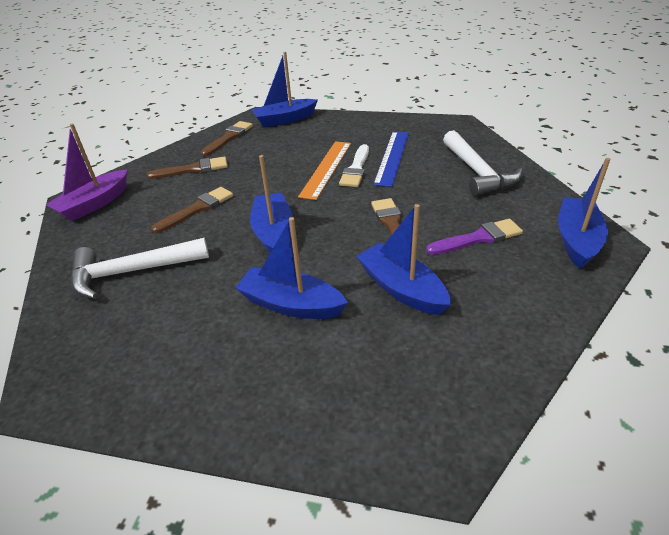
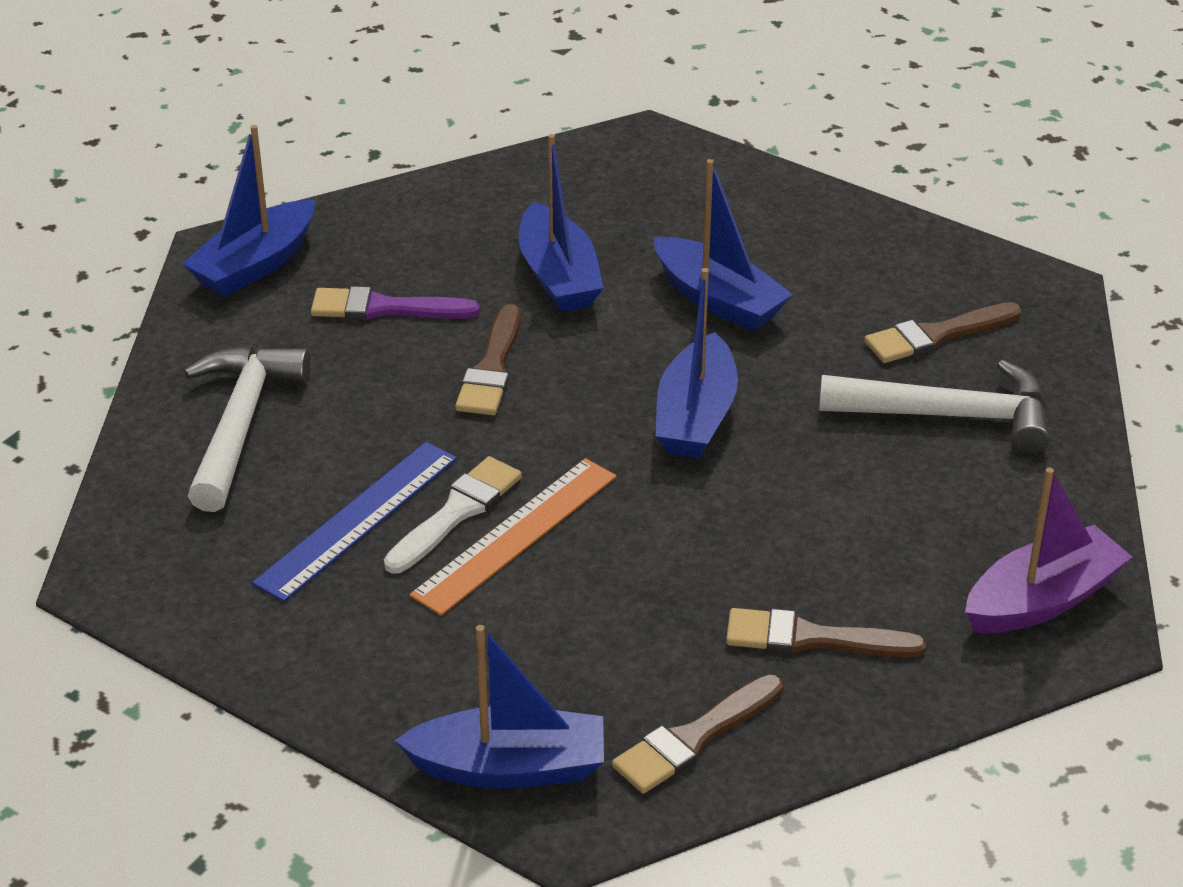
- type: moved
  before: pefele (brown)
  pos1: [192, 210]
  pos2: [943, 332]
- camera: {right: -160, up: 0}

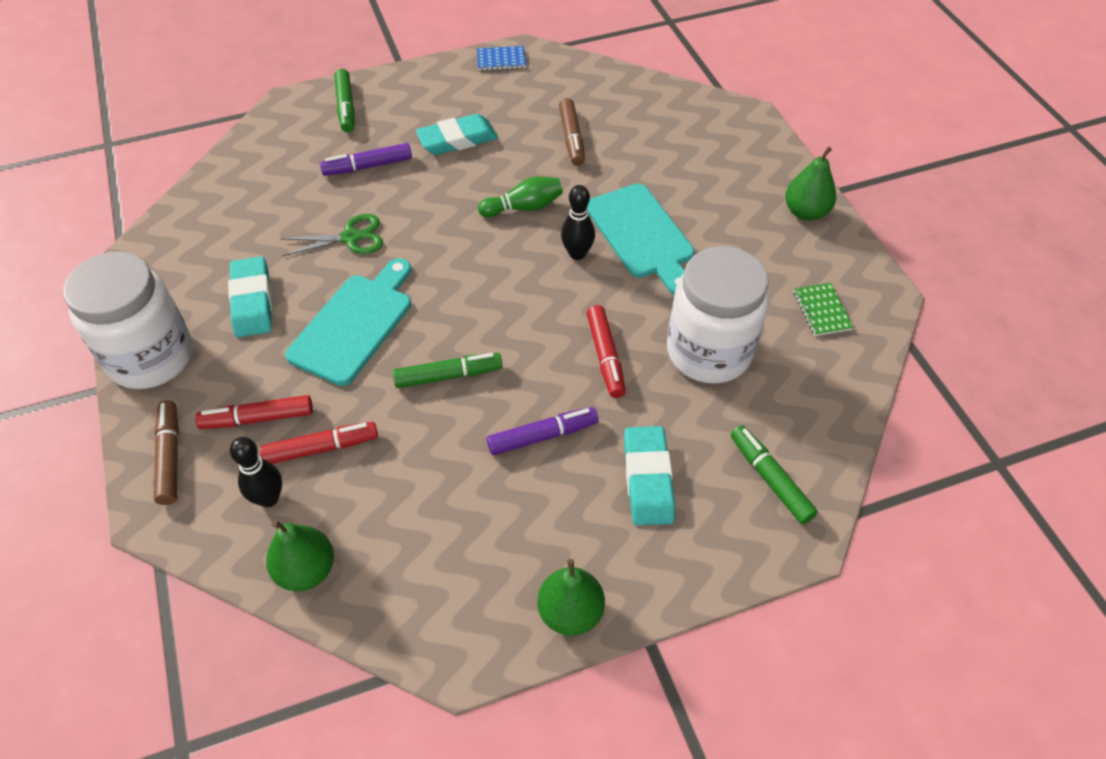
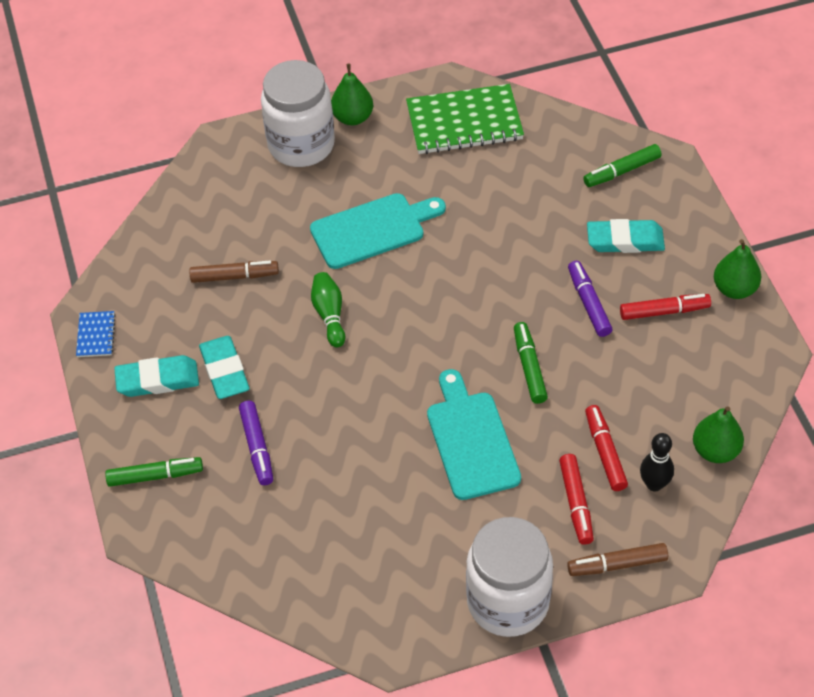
- type: moved
  before: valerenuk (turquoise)
  pos1: [250, 296]
  pos2: [156, 376]
- type: removed
  before: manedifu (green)
  pos1: [331, 235]
- type: turned
  before: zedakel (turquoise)
  pos1: [348, 322]
  pos2: [474, 434]
  turn: 45
- type: removed
  before: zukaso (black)
  pos1: [578, 222]
- type: moved
  before: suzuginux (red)
  pos1: [606, 351]
  pos2: [665, 307]
- type: moved
  before: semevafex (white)
  pos1: [718, 315]
  pos2: [298, 113]
- type: resized
  before: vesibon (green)
  pos1: [824, 309]
  pos2: [465, 119]
  scale: 2.21
- camera: {right: -85, up: 0}

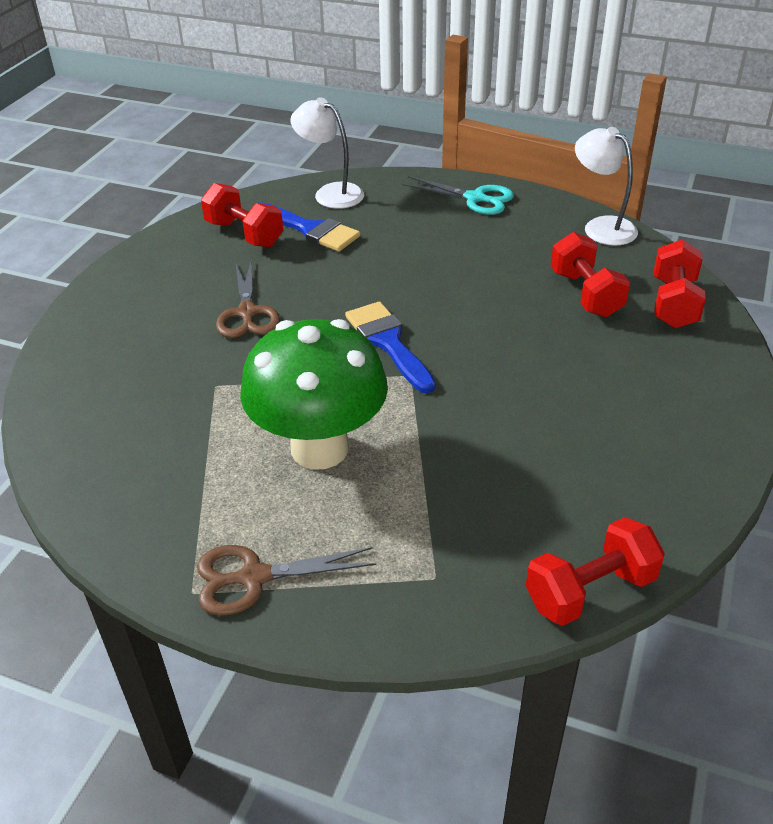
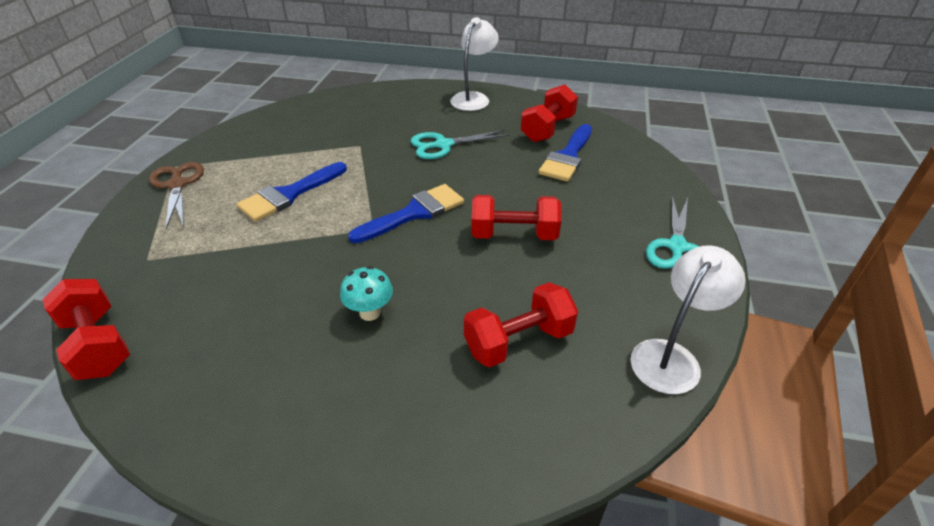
- type: recoloured
  before: manedifu (brown)
  after: manedifu (turquoise)
  pos1: [248, 299]
  pos2: [460, 144]
- type: replaced
  before: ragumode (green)
  after: pefele (blue)
  pos1: [314, 394]
  pos2: [292, 192]
- type: moved
  before: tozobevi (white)
  pos1: [327, 153]
  pos2: [474, 64]
- type: moved
  before: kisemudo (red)
  pos1: [680, 283]
  pos2: [516, 217]
- type: added
  after: ragumode (turquoise)
  pos2: [366, 293]
- camera: {right: 80, up: 0}

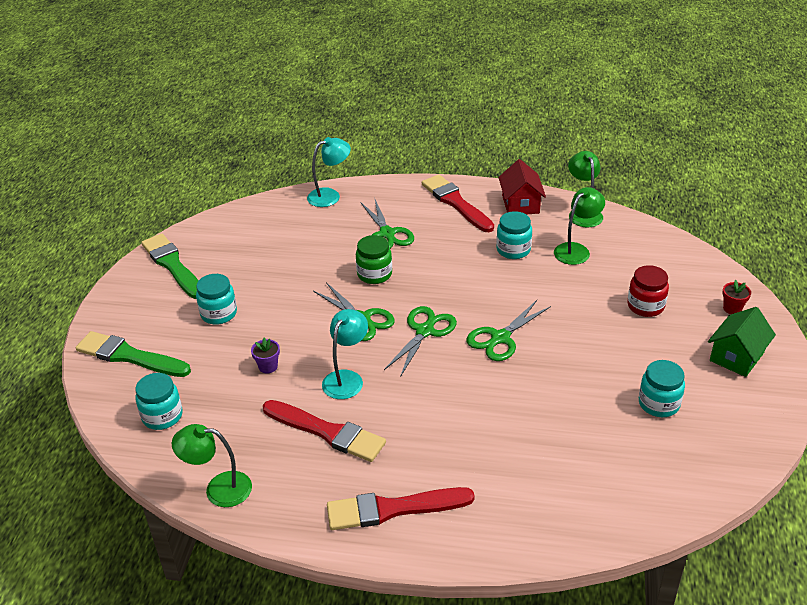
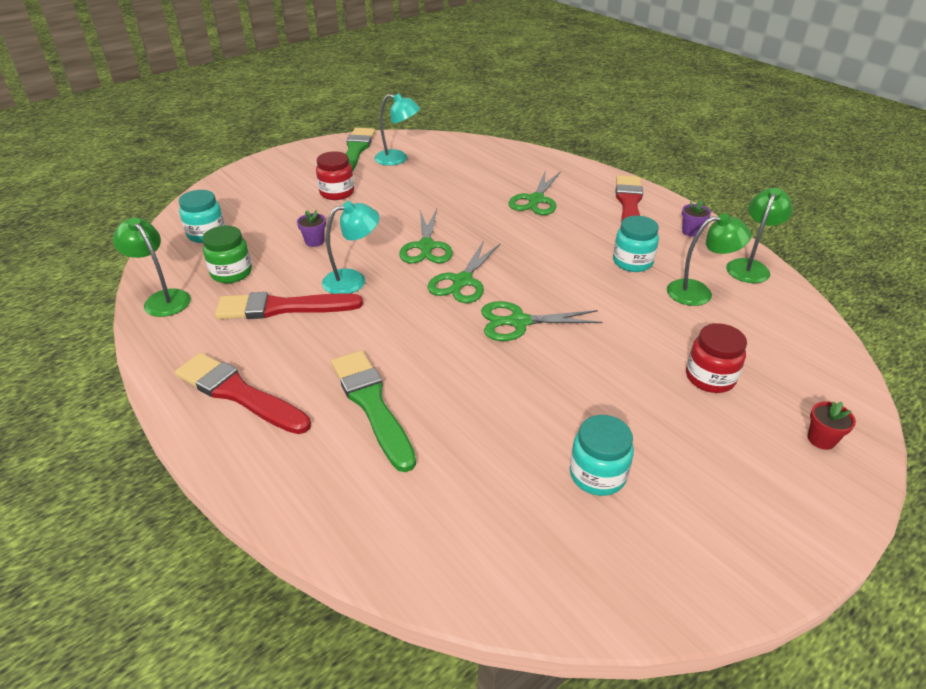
- type: moved
  before: pefele (green)
  pos1: [133, 354]
  pos2: [373, 411]
- type: recoloured
  before: semevafex (turquoise)
  after: semevafex (red)
  pos1: [216, 299]
  pos2: [335, 175]
- type: turned
  before: pefele (red)
  pos1: [324, 431]
  pos2: [289, 305]
  turn: 105
- type: moved
  before: tozobevi (turquoise)
  pos1: [329, 172]
  pos2: [397, 129]
- type: moved
  before: semevafex (green)
  pos1: [374, 259]
  pos2: [227, 254]
- type: turned
  before: manedifu (green)
  pos1: [420, 341]
  pos2: [463, 271]
  turn: 135
- type: replaced
  before: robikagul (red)
  after: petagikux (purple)
  pos1: [522, 187]
  pos2: [696, 219]
- type: removed
  before: robikagul (green)
  pos1: [742, 342]
- camera: {right: 40, up: 0}

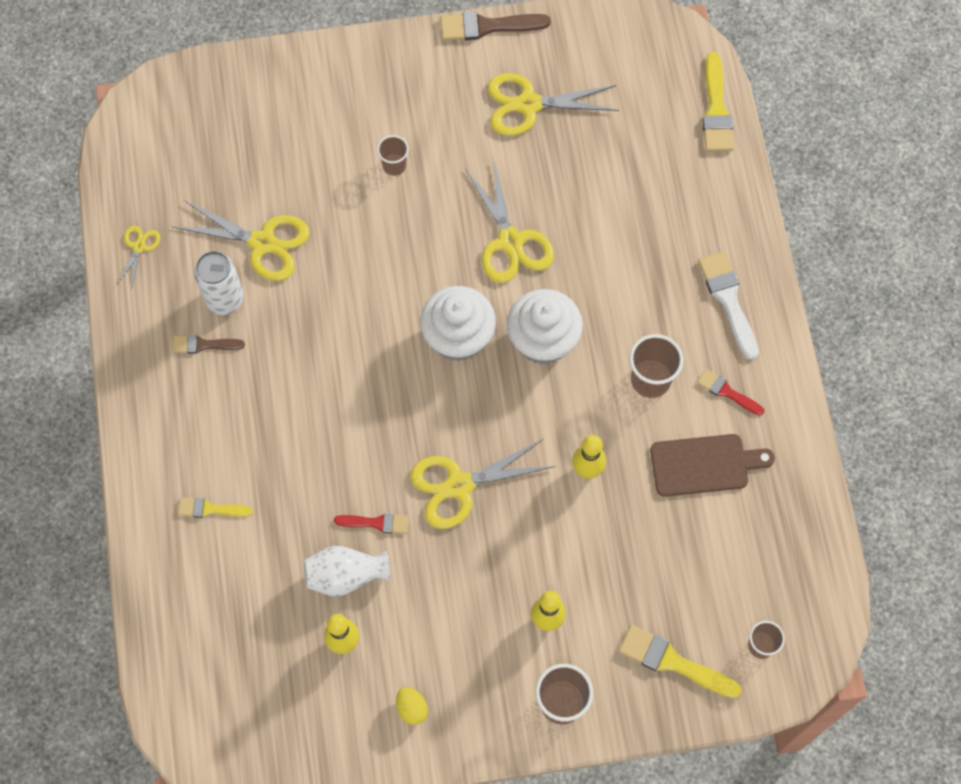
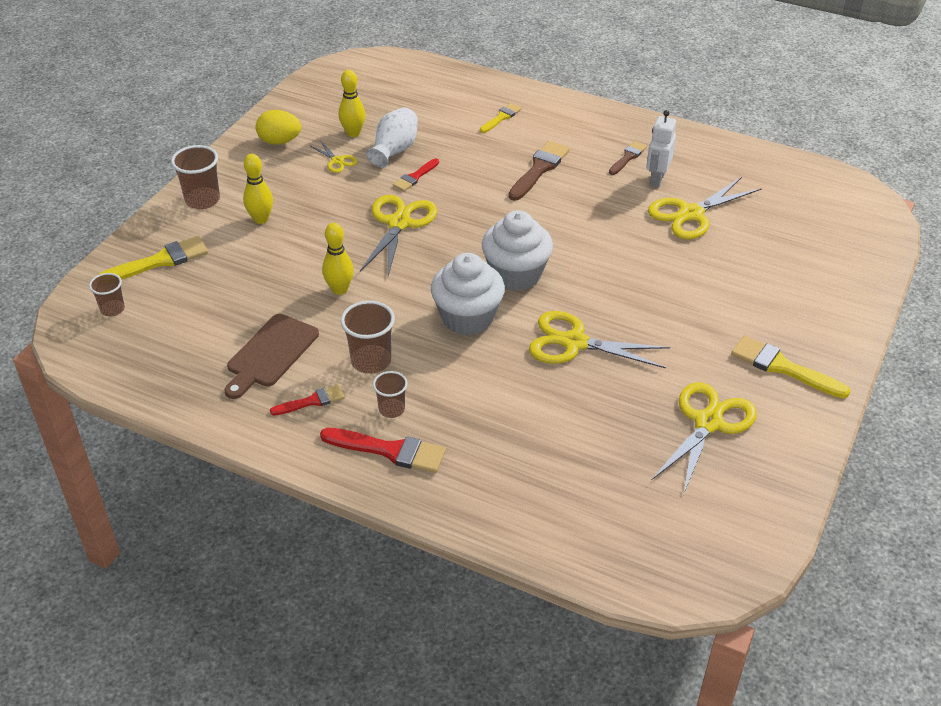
- type: moved
  before: manedifu (yellow)
  pos1: [138, 257]
  pos2: [333, 157]
- type: replaced
  before: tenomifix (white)
  after: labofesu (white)
  pos1: [219, 283]
  pos2: [661, 149]
- type: moved
  before: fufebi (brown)
  pos1: [393, 155]
  pos2: [390, 394]
- type: resized
  before: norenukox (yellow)
  pos1: [412, 706]
  pos2: [278, 127]
  scale: 1.51
- type: moved
  before: pefele (brown)
  pos1: [495, 26]
  pos2: [539, 171]
- type: recoloured
  before: pefele (white)
  after: pefele (red)
  pos1: [728, 305]
  pos2: [383, 450]
- type: moved
  before: pefele (yellow)
  pos1: [718, 102]
  pos2: [791, 367]
- camera: {right: 125, up: -25}

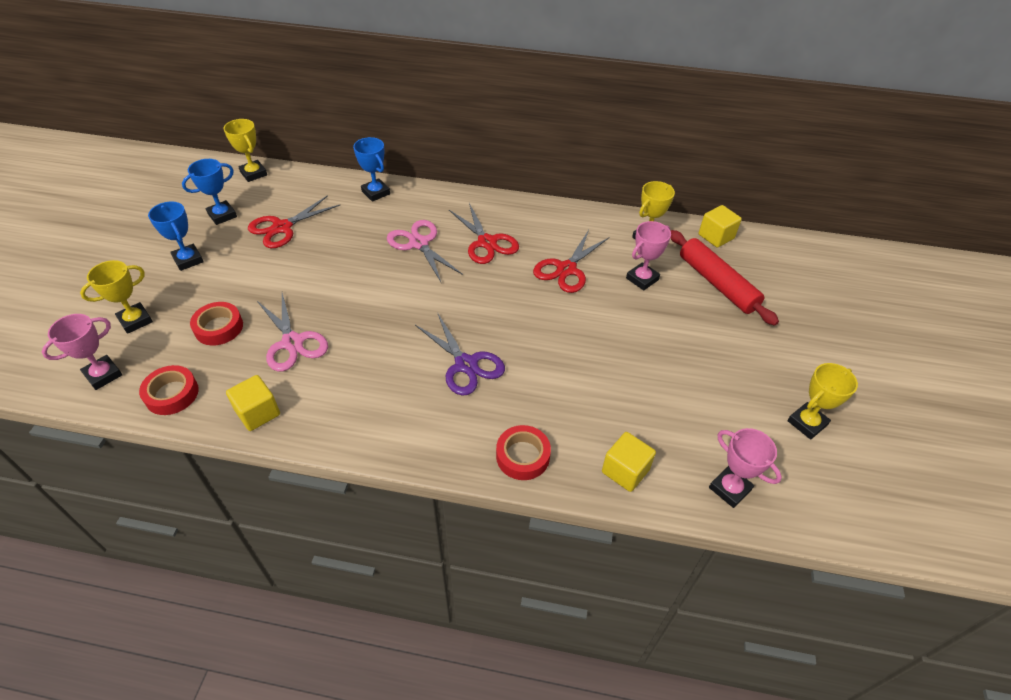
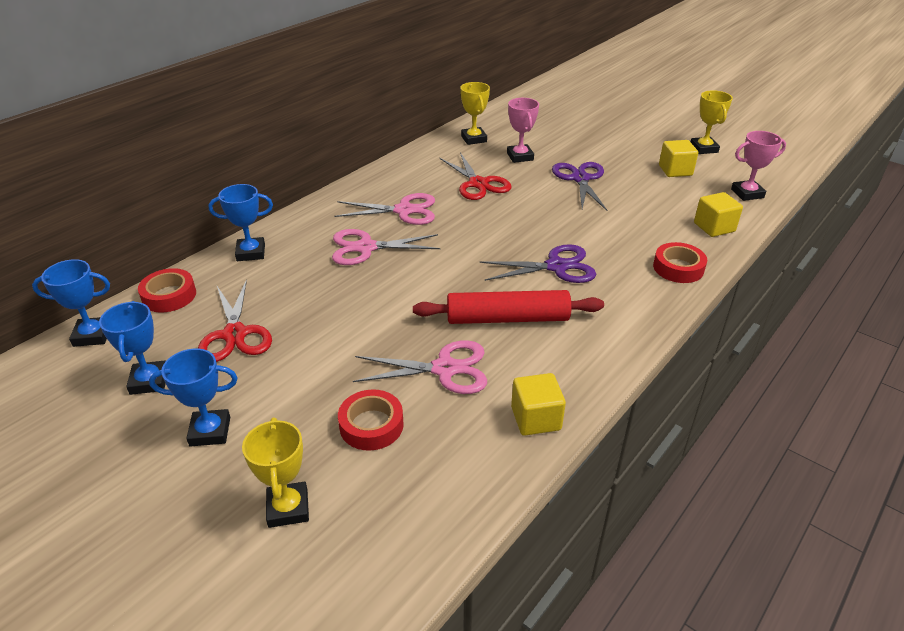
- type: removed
  before: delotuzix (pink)
  pos1: [82, 352]
- type: moved
  before: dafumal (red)
  pos1: [169, 390]
  pos2: [167, 290]
- type: recoloured
  before: delotuzix (yellow)
  after: delotuzix (blue)
  pos1: [245, 150]
  pos2: [71, 303]
- type: recoloured
  before: manedifu (red)
  after: manedifu (pink)
  pos1: [484, 233]
  pos2: [384, 209]
- type: moved
  before: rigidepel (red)
  pos1: [724, 278]
  pos2: [508, 307]
- type: moved
  before: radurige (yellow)
  pos1: [720, 226]
  pos2: [678, 158]
- type: added
  after: manedifu (purple)
  pos2: [579, 186]
- camera: {right: -60, up: -10}

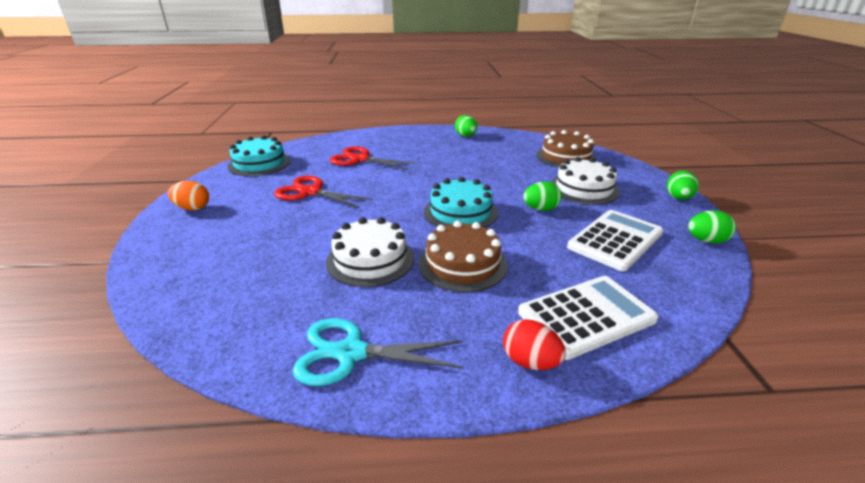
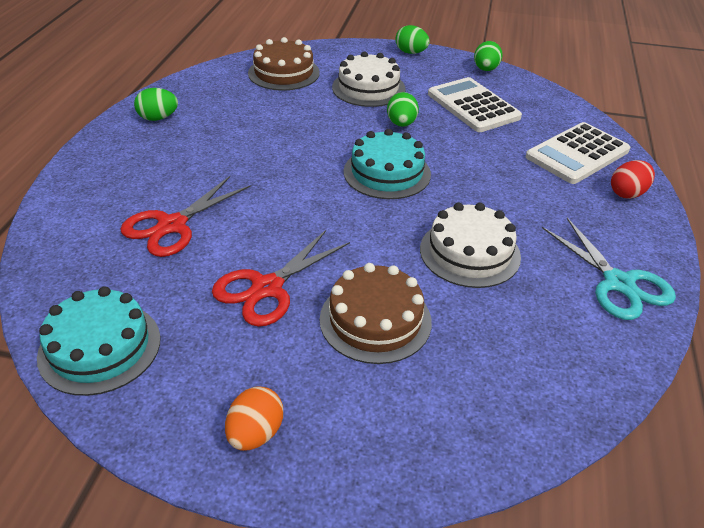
- type: turned
  before: manedifu (turquoise)
  pos1: [378, 352]
  pos2: [609, 269]
  turn: -45
- type: moved
  before: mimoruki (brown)
  pos1: [463, 256]
  pos2: [376, 313]
- type: turned
  before: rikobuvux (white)
  pos1: [588, 318]
  pos2: [578, 153]
  turn: -120
- camera: {right: -75, up: 10}

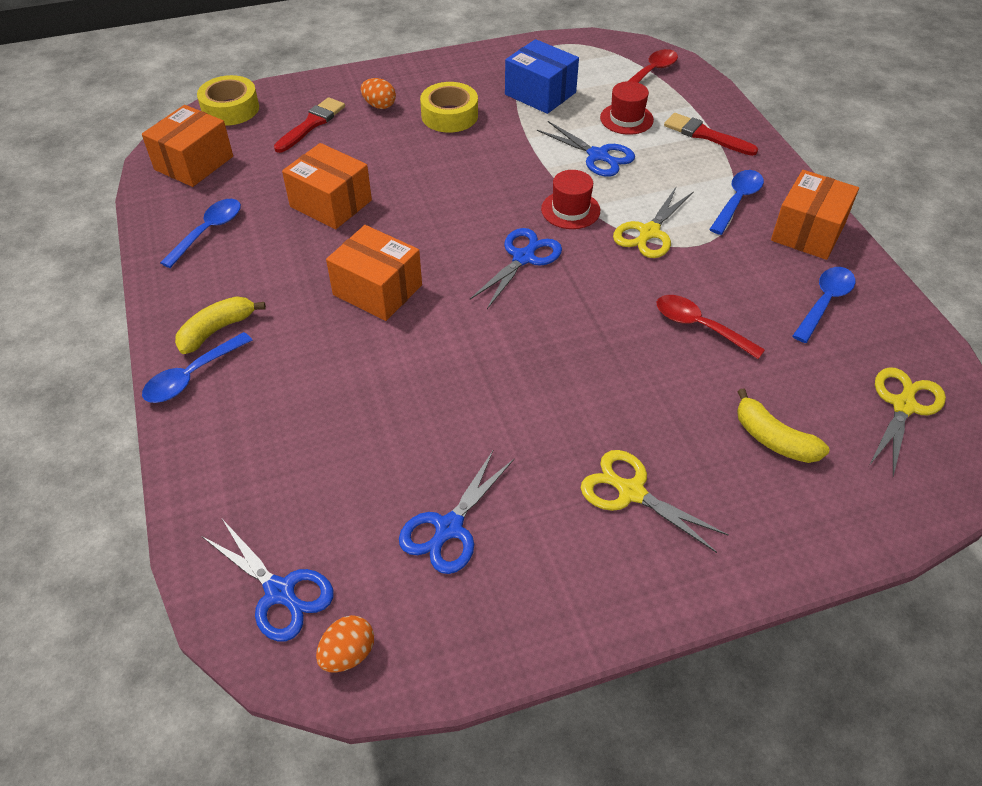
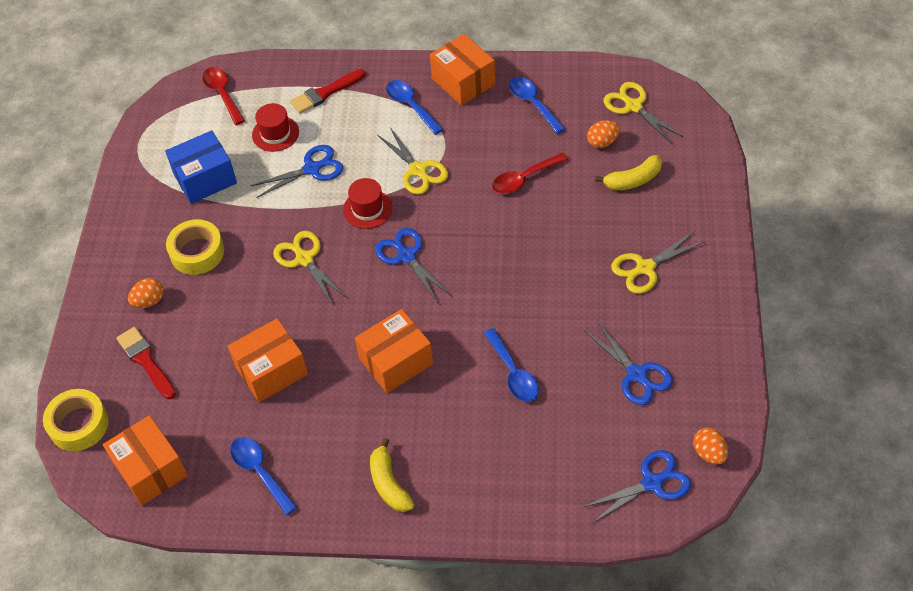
- type: moved
  before: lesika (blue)
  pos1: [197, 367]
  pos2: [511, 365]
- type: added
  after: manedifu (yellow)
  pos2: [310, 268]
- type: added
  after: norenukox (orange)
  pos2: [603, 134]
- camera: {right: -65, up: 5}

